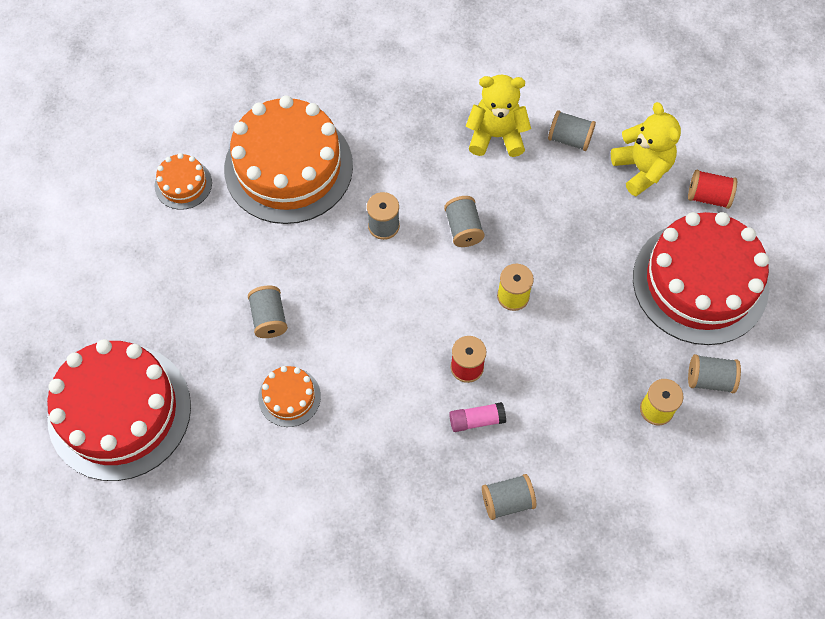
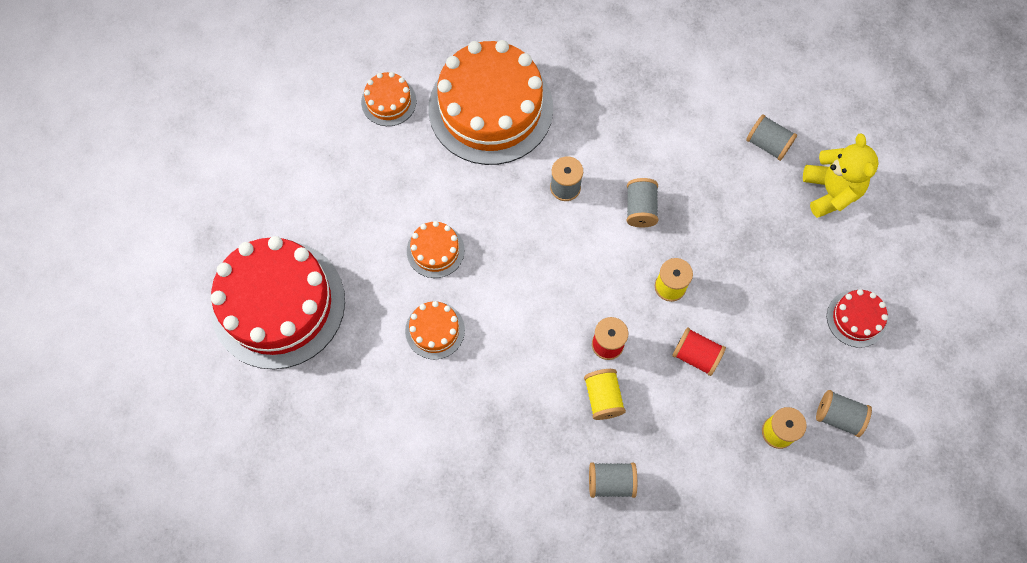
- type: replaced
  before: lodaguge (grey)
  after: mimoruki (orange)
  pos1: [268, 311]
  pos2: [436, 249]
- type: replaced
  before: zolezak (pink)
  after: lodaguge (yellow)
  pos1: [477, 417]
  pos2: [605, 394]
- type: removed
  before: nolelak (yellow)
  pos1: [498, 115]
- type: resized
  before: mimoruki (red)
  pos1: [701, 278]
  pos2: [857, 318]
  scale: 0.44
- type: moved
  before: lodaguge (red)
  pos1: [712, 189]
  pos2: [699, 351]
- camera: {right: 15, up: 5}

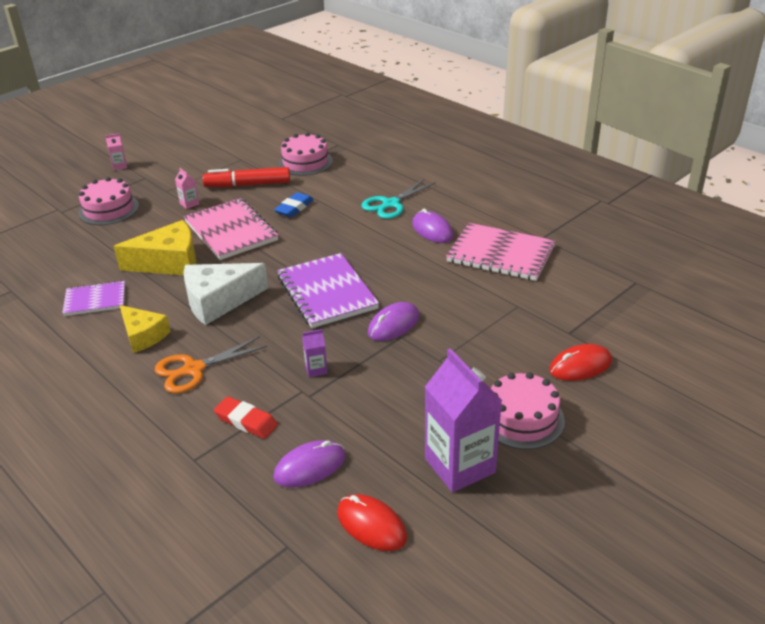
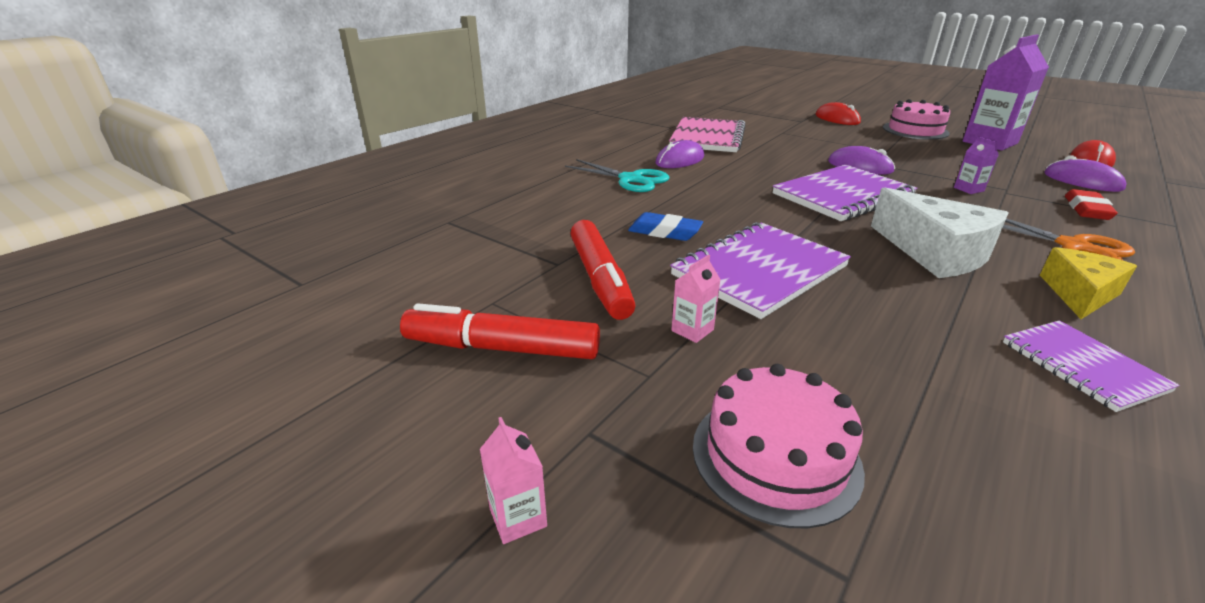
- type: removed
  before: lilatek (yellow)
  pos1: [155, 247]
- type: recoloured
  before: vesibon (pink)
  after: vesibon (purple)
  pos1: [231, 229]
  pos2: [760, 270]
- type: removed
  before: mimoruki (pink)
  pos1: [305, 154]
- type: added
  after: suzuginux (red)
  pos2: [500, 331]
- camera: {right: -100, up: -5}

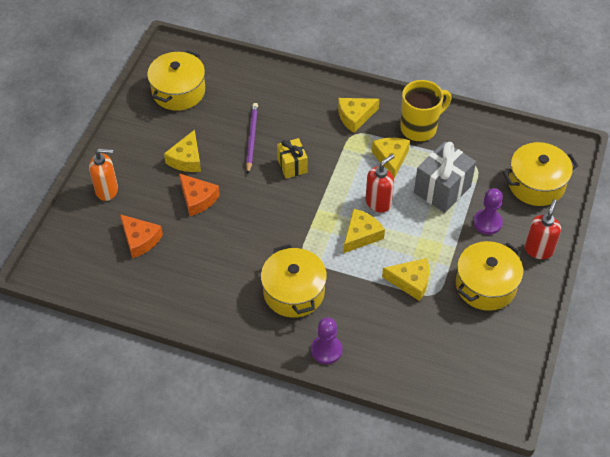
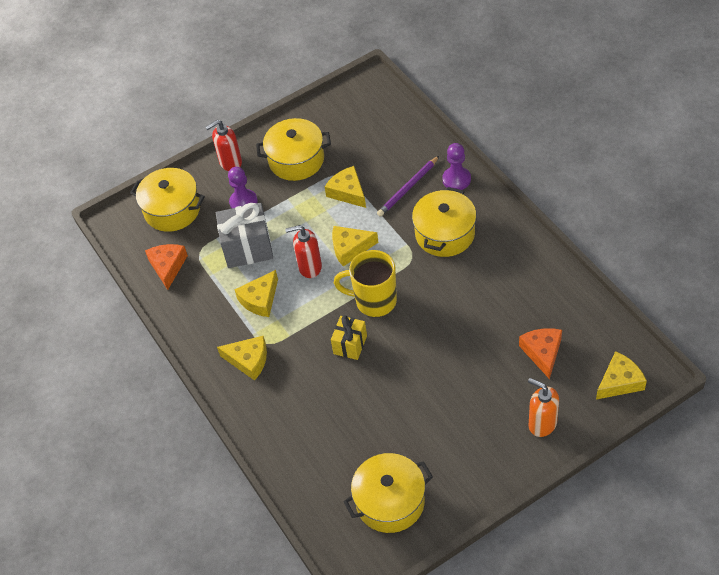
- type: moved
  before: lilatek (yellow)
  pos1: [182, 151]
  pos2: [621, 375]
- type: moved
  before: lilatek (orange)
  pos1: [199, 194]
  pos2: [166, 267]
- type: moved
  before: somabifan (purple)
  pos1: [252, 138]
  pos2: [408, 186]
- type: moved
  before: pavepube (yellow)
  pos1: [425, 111]
  pos2: [365, 283]
- camera: {right: -135, up: 0}

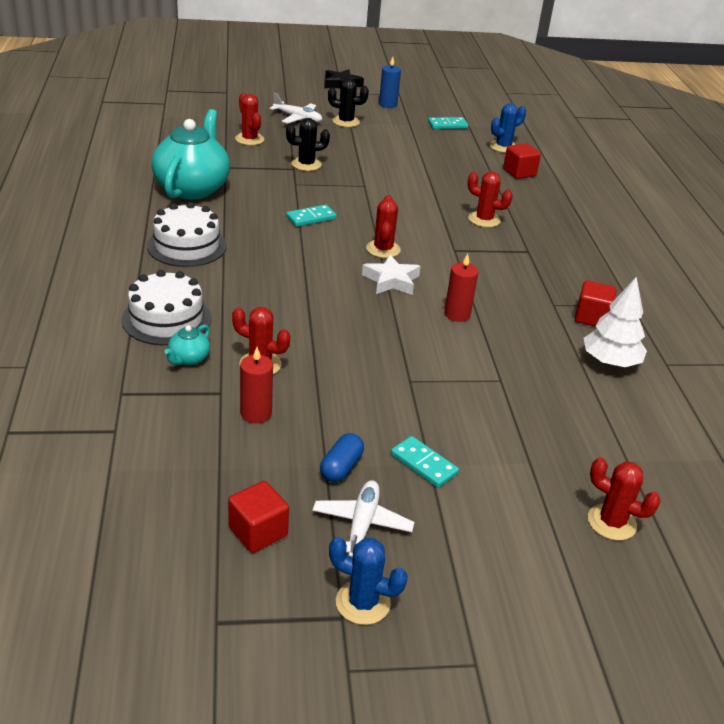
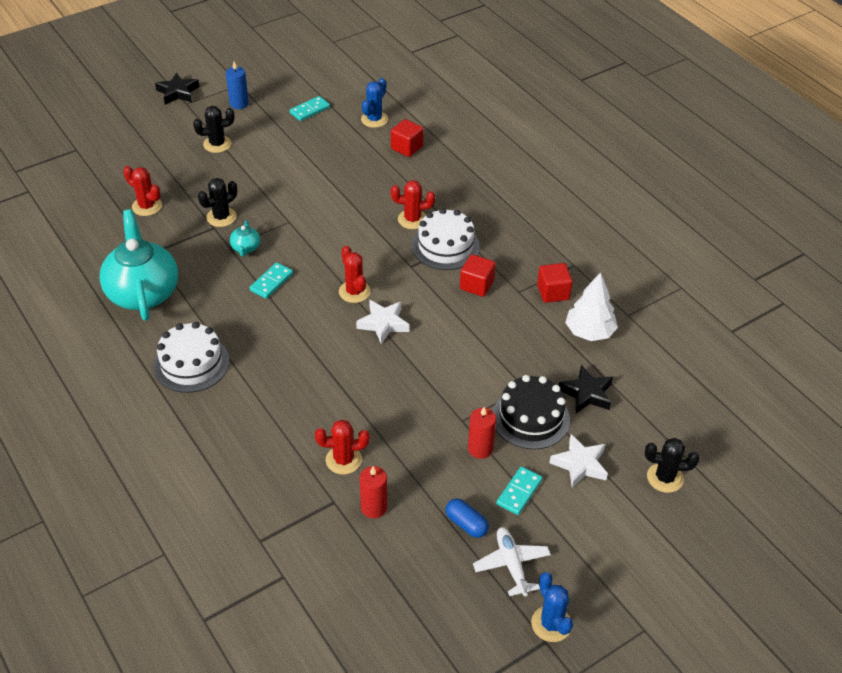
- type: moved
  before: mimoruki (white)
  pos1: [166, 307]
  pos2: [446, 239]
- type: moved
  before: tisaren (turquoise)
  pos1: [187, 345]
  pos2: [245, 238]
- type: moved
  before: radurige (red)
  pos1: [258, 517]
  pos2: [478, 275]
- type: removed
  before: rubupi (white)
  pos1: [296, 108]
- type: turned
  before: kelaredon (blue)
  pos1: [342, 457]
  pos2: [467, 518]
  turn: -45
- type: turned
  before: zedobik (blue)
  pos1: [368, 581]
  pos2: [552, 607]
  turn: 75
- type: turned
  before: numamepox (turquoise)
  pos1: [425, 462]
  pos2: [519, 490]
  turn: -75
- type: moved
  before: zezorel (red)
  pos1: [461, 288]
  pos2: [482, 433]
- type: recoloured
  before: zedobik (red)
  after: zedobik (black)
  pos1: [624, 499]
  pos2: [672, 465]
- type: added
  after: mimoruki (black)
  pos2: [531, 412]
- type: added
  after: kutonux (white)
  pos2: [579, 461]
- type: added
  after: kutonux (black)
  pos2: [586, 389]
- camera: {right: -25, up: 10}

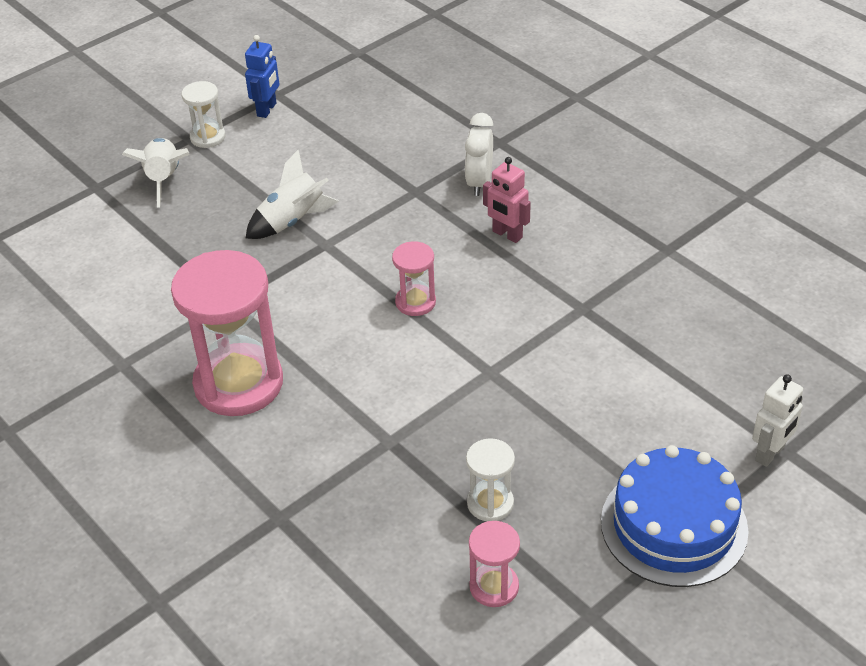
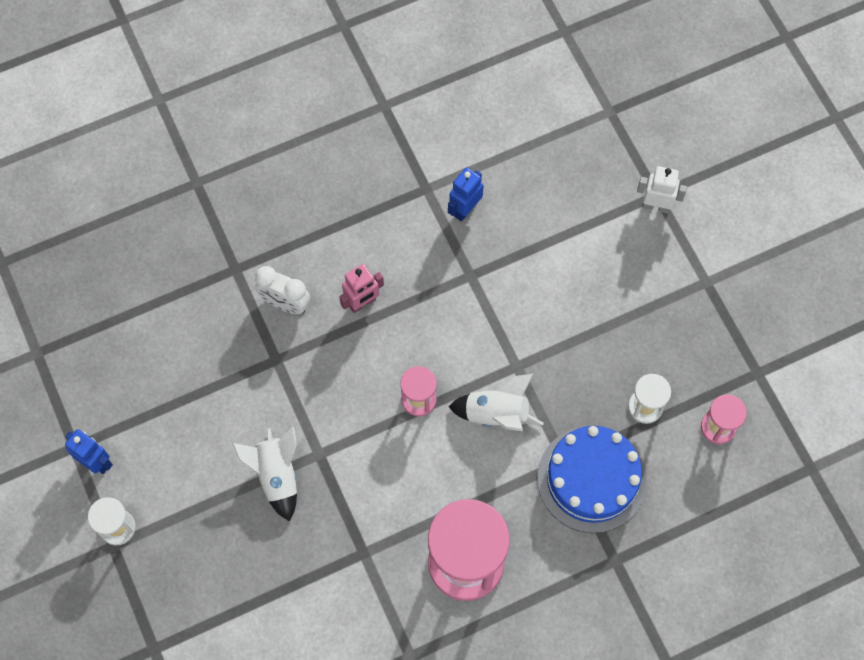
- type: moved
  before: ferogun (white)
  pos1: [156, 172]
  pos2: [496, 402]
- type: moved
  before: mimoruki (blue)
  pos1: [675, 516]
  pos2: [592, 479]
- type: turned
  before: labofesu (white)
  pos1: [777, 420]
  pos2: [662, 189]
  turn: -45
- type: added
  after: labofesu (blue)
  pos2: [466, 194]
- camera: {right: -75, up: 25}

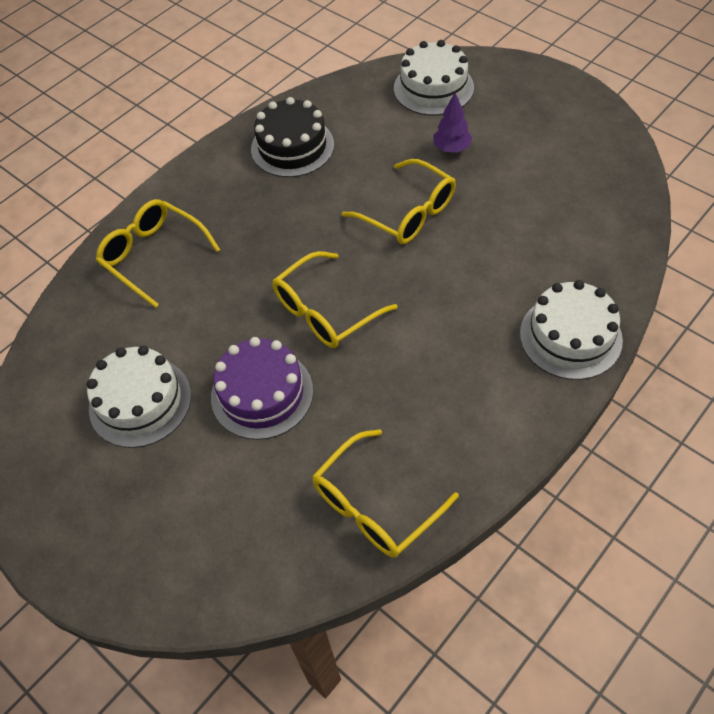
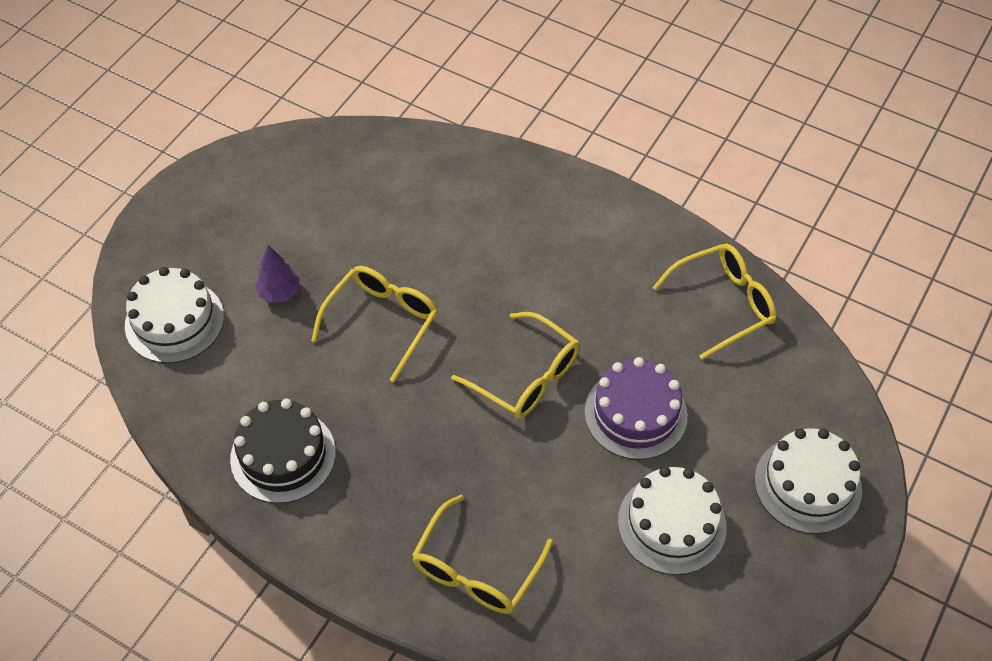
- type: turned
  before: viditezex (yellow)
  pos1: [385, 493]
  pos2: [714, 302]
  turn: -60
- type: moved
  before: mimoruki (white)
  pos1: [571, 330]
  pos2: [808, 481]
- camera: {right: -105, up: 0}

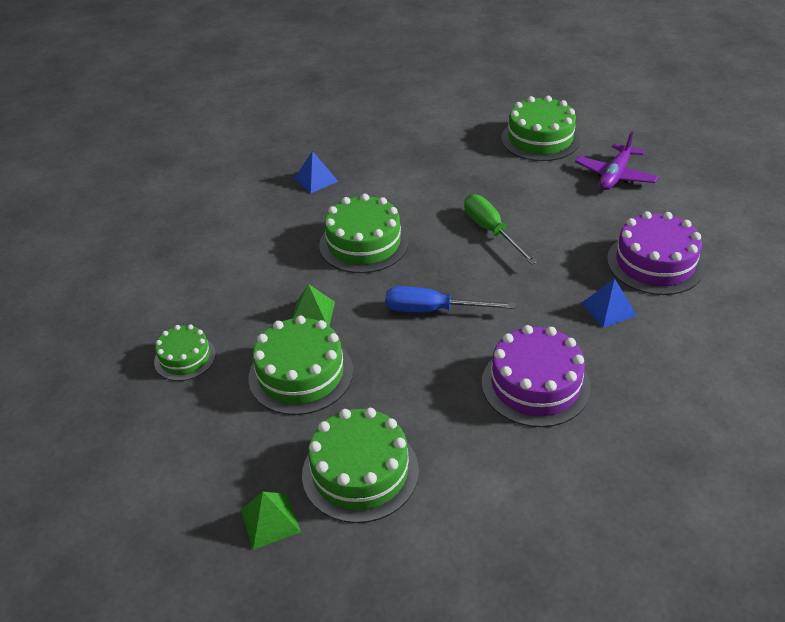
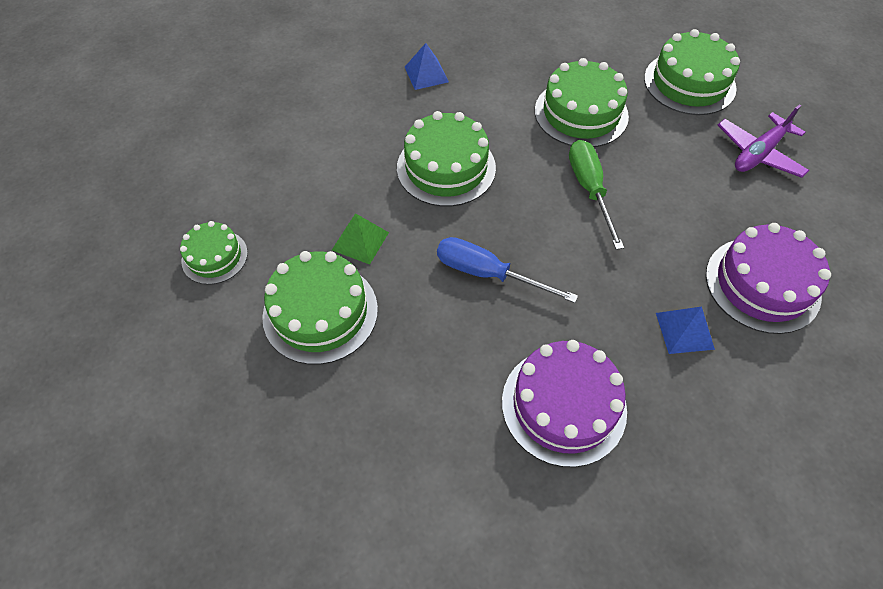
- type: removed
  before: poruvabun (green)
  pos1: [271, 521]
- type: moved
  before: mimoruki (green)
  pos1: [360, 465]
  pos2: [582, 102]
- camera: {right: 15, up: 15}

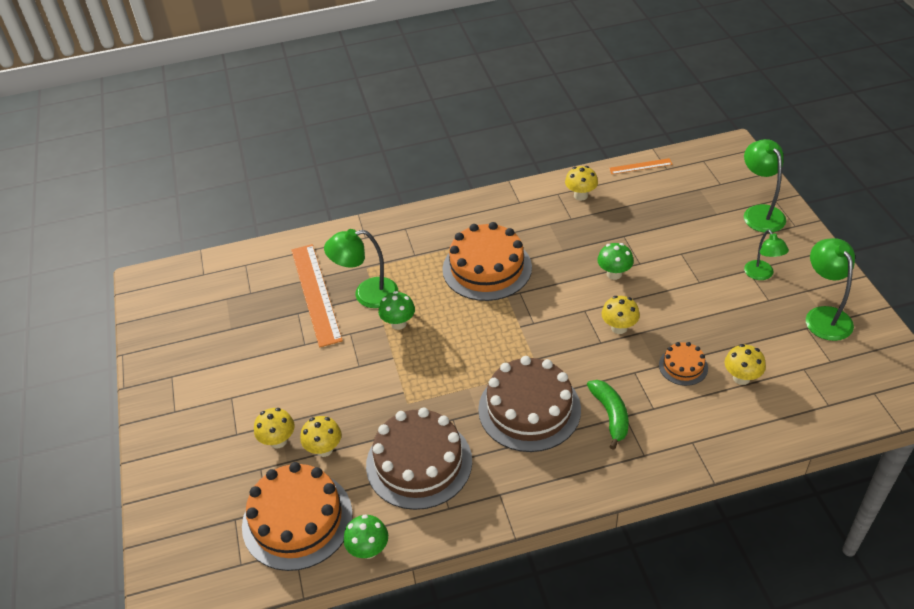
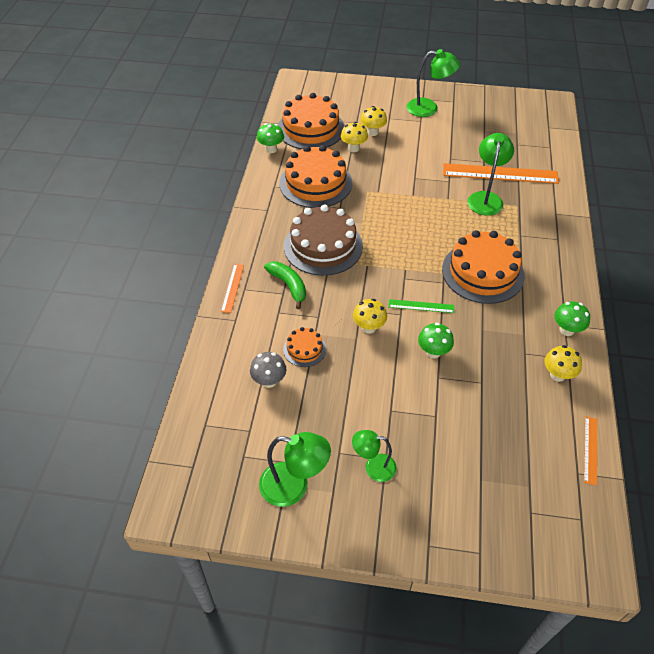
- type: recoloured
  before: mimoruki (brown)
  after: mimoruki (orange)
  pos1: [419, 459]
  pos2: [316, 176]
- type: moved
  before: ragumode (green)
  pos1: [396, 310]
  pos2: [572, 318]
- type: turned
  before: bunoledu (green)
  pos1: [608, 415]
  pos2: [285, 285]
  turn: -135
- type: recoloured
  before: ragumode (yellow)
  after: ragumode (grey)
  pos1: [745, 364]
  pos2: [268, 370]
- type: moved
  before: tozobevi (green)
  pos1: [765, 186]
  pos2: [433, 83]
- type: added
  after: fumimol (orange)
  pos2: [232, 288]
- type: added
  after: fumimol (green)
  pos2: [421, 306]
- camera: {right: 110, up: 5}

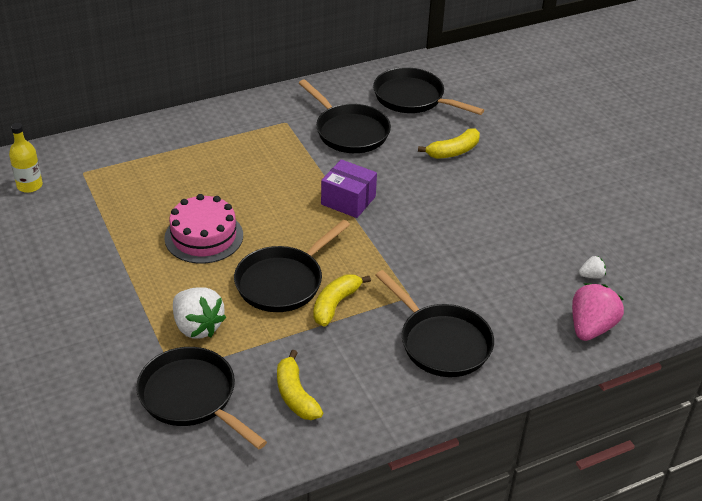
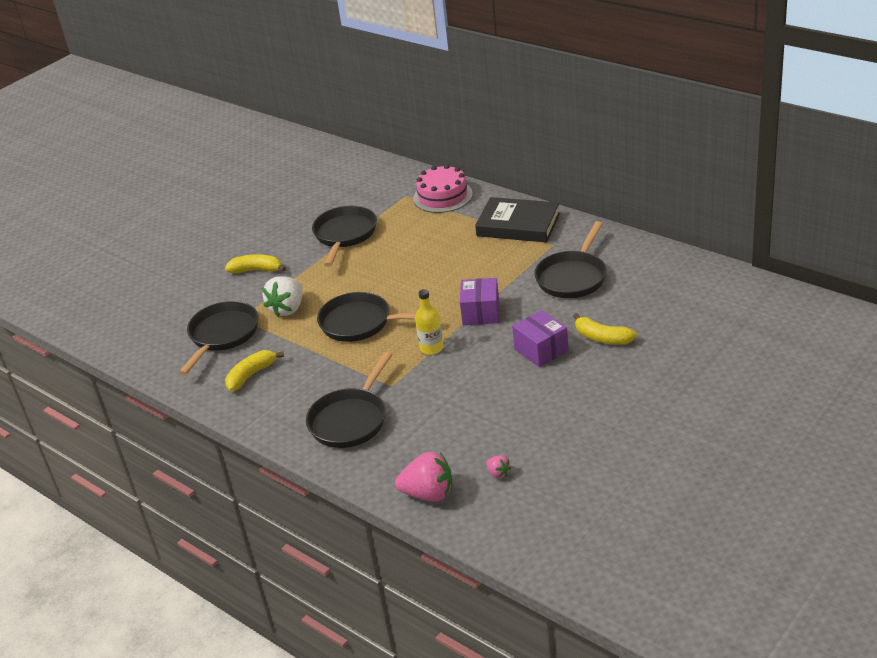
- type: moved
  before: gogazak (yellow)
  pos1: [26, 158]
  pos2: [429, 322]
- type: moved
  before: mimoruki (pink)
  pos1: [203, 229]
  pos2: [443, 188]
- type: moved
  before: bunoledu (yellow)
  pos1: [342, 301]
  pos2: [255, 264]
- type: moved
  before: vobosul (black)
  pos1: [428, 91]
  pos2: [344, 236]
- type: recoloured
  before: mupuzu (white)
  after: mupuzu (pink)
  pos1: [592, 267]
  pos2: [498, 467]
- type: added
  after: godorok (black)
  pos2: [517, 220]
- type: added
  after: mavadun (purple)
  pos2: [540, 338]
- camera: {right: 70, up: -5}

